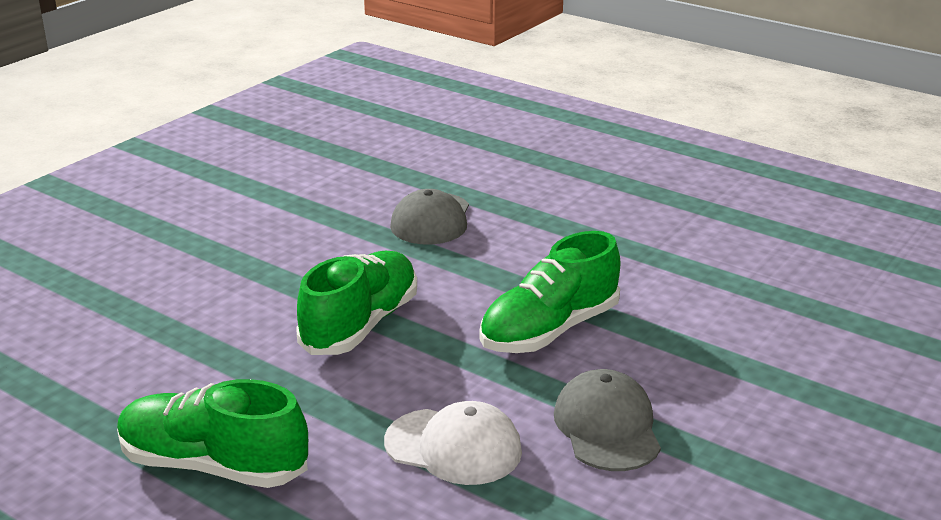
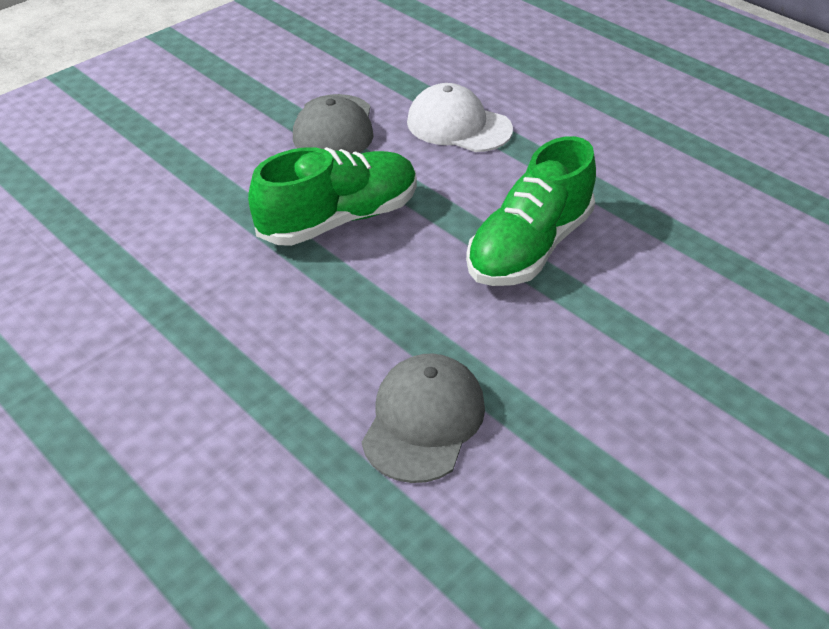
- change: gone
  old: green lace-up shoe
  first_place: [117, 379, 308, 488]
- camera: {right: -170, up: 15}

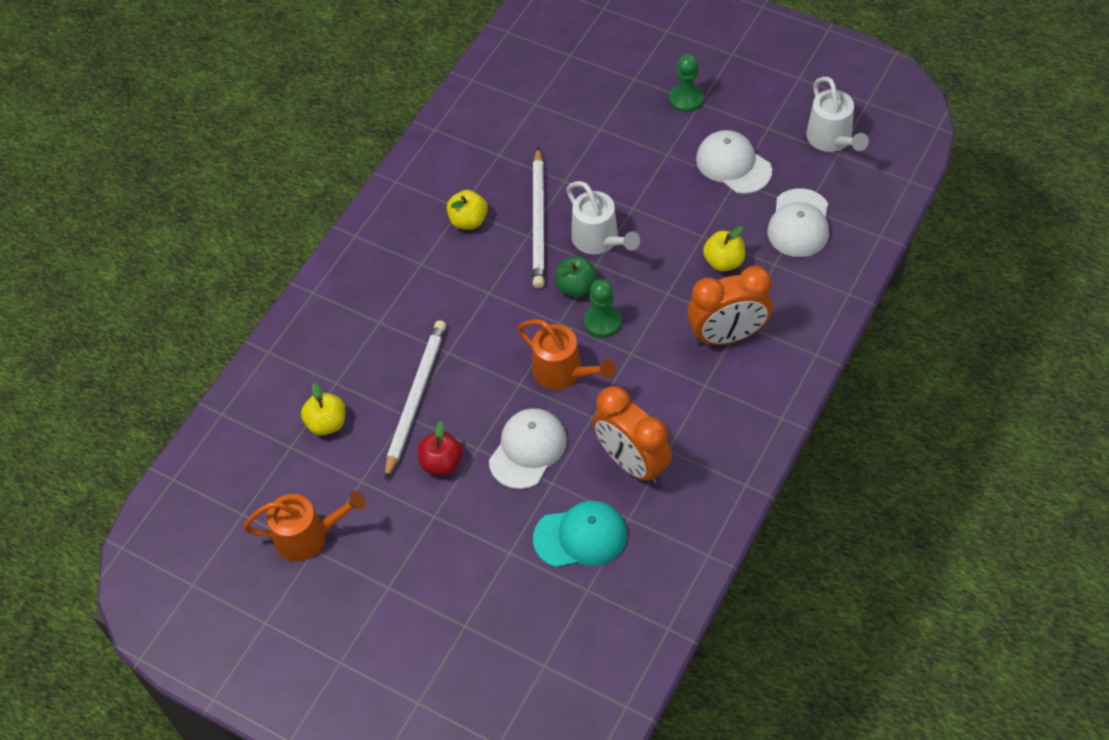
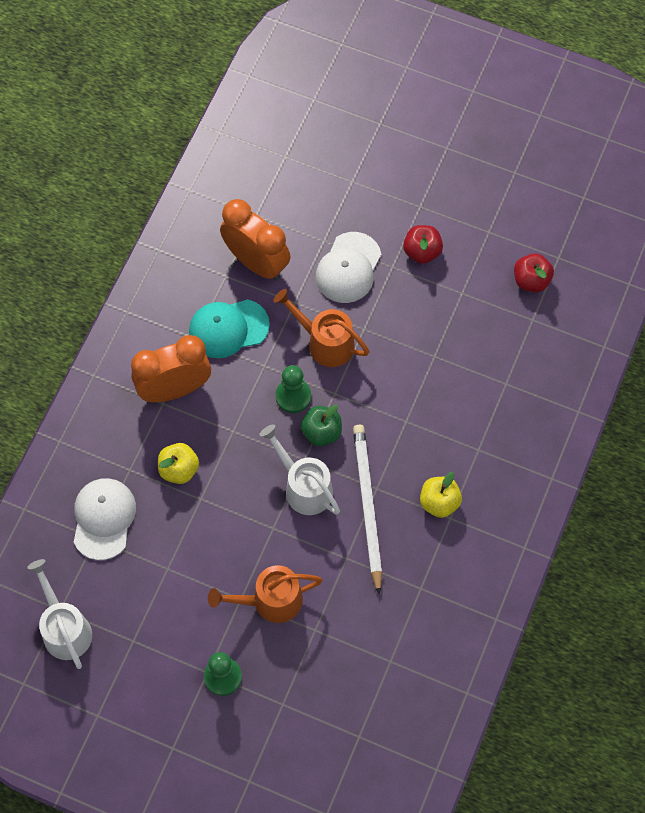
- change: gone
  old: white peaked cap
  first_place: [696, 130, 772, 194]
- change: gone
  old: white pencil
  first_place: [385, 320, 446, 480]
- change: repainted
  old: yellow apple
  new: red apple
  first_place: [301, 383, 345, 436]
  second_place: [514, 253, 554, 292]
- change: shifted
  old: bright orange watering pot
  first_place: [243, 491, 366, 561]
  second_place: [208, 565, 322, 623]
- change: shifted
  old: teal peaked cap
  first_place: [533, 501, 627, 568]
  second_place: [189, 299, 270, 358]
- camera: {right: 170, up: 10}

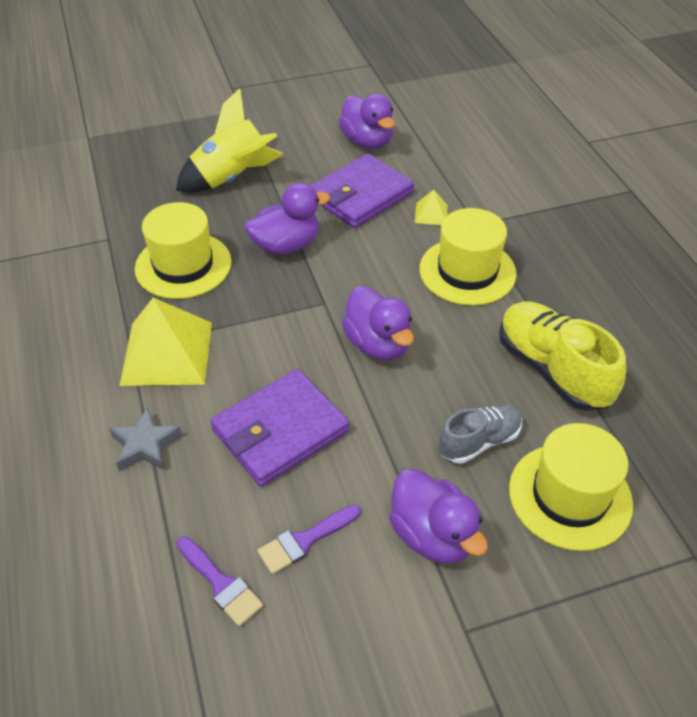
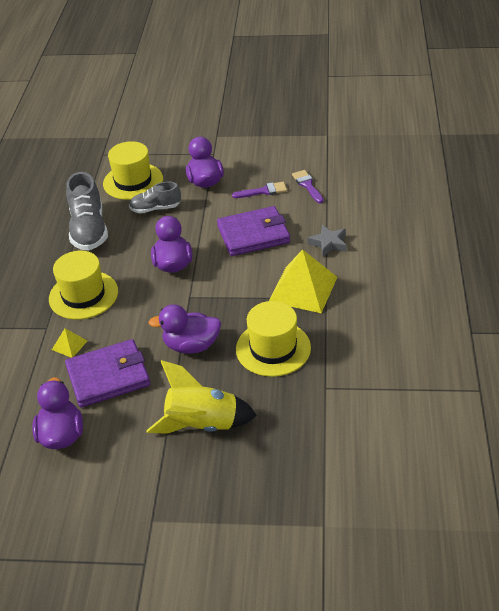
- change: repainted
  old: yellow lace-up shoe
  new: grey lace-up shoe
  first_place: [499, 301, 626, 411]
  second_place: [66, 172, 108, 250]
- camera: {right: -155, up: -5}

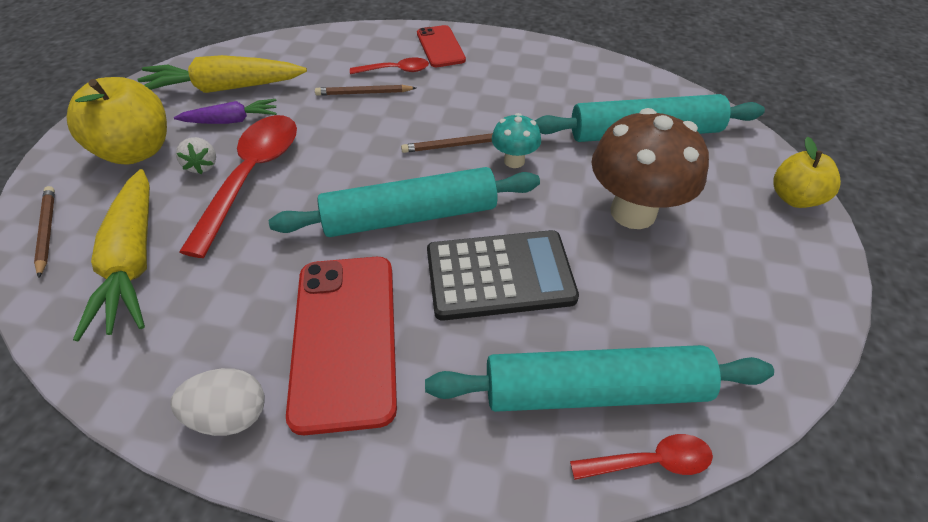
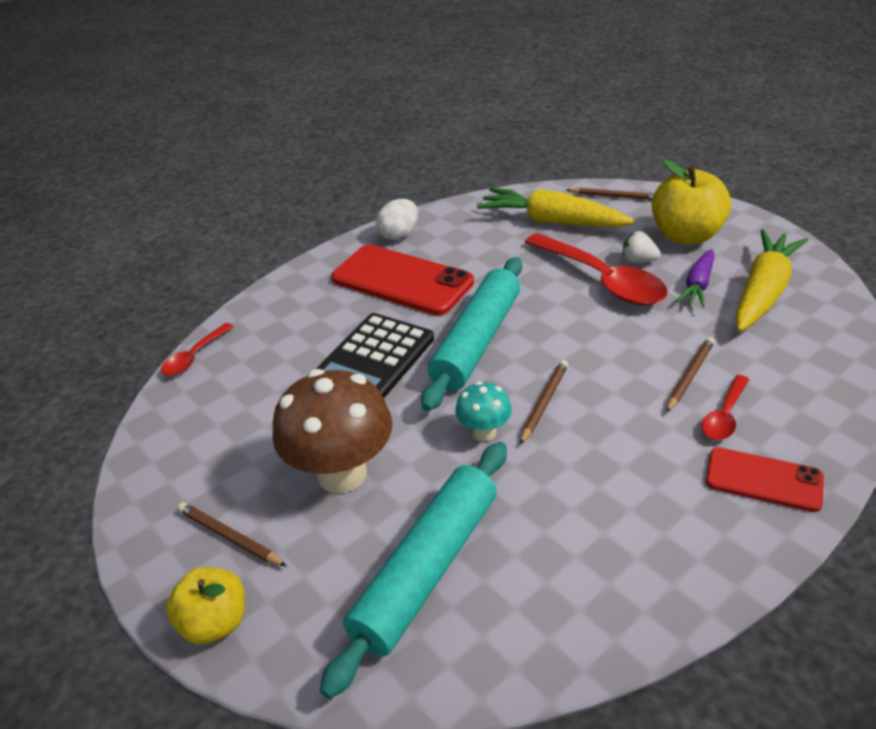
- change: gone
  old: teal rolling pin
  first_place: [425, 345, 774, 412]
- change: new
  new: dark brown pencil
  second_place: [177, 502, 287, 567]
- camera: {right: 130, up: -10}

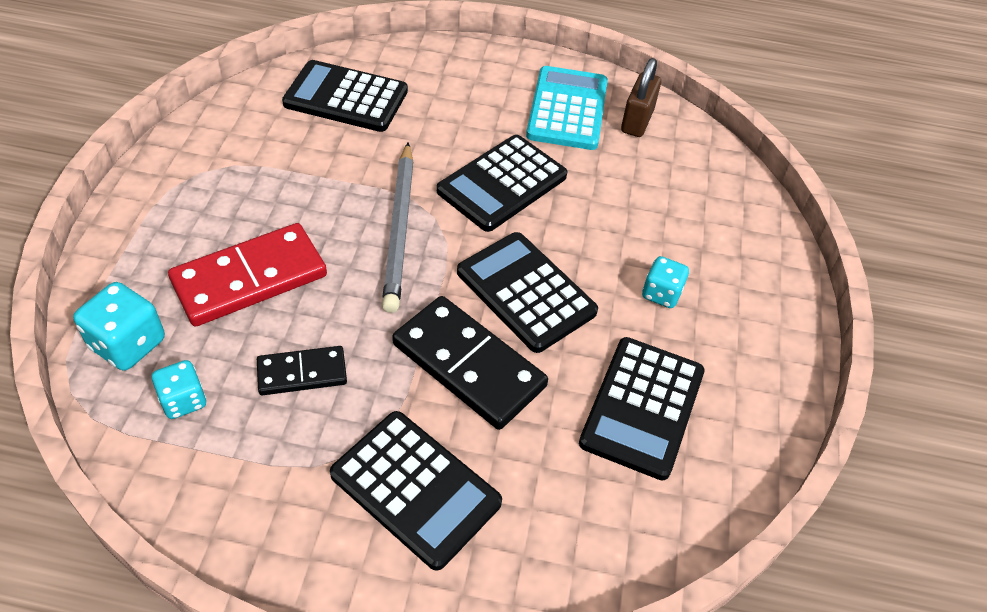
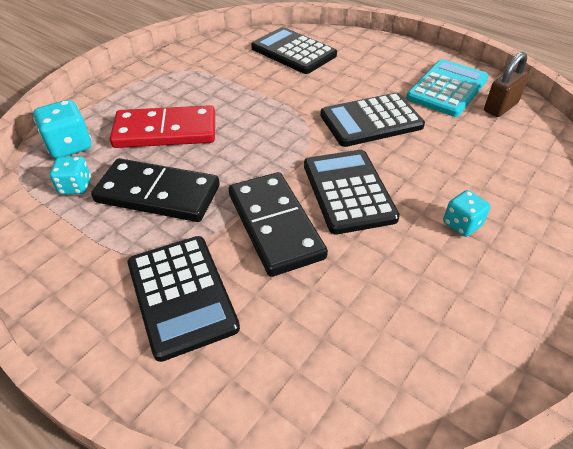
- change: gone
  old: grey pencil
  first_place: [382, 142, 414, 313]
- change: gone
  old: black pocket calculator
  first_place: [579, 337, 705, 480]
- change: scaled
  old: black domino tile
  first_place: [257, 346, 347, 395]
  second_place: [91, 158, 220, 222]
  factor: 1.76
- camera: {right: 30, up: -5}

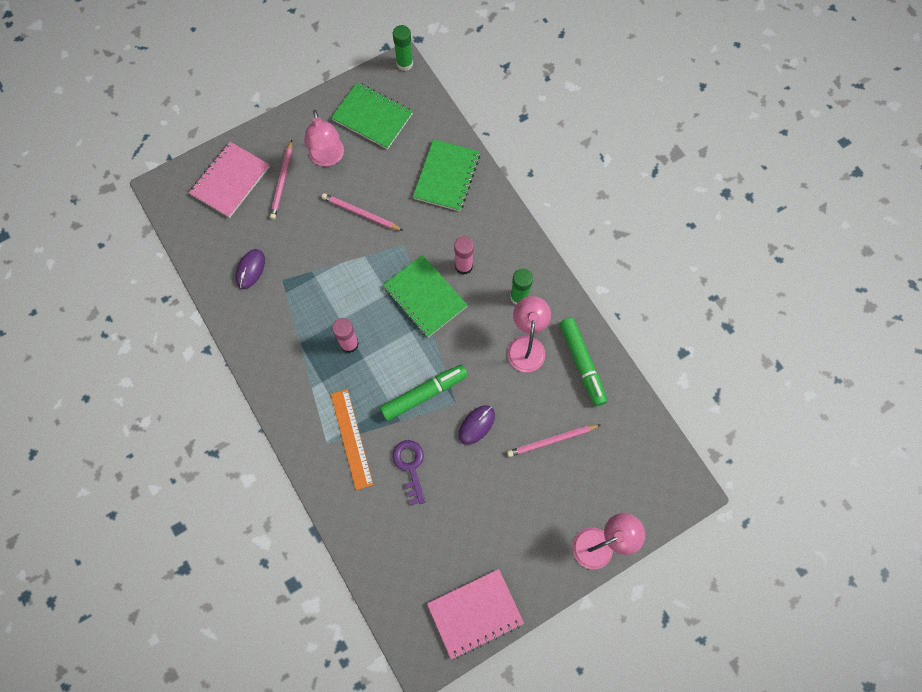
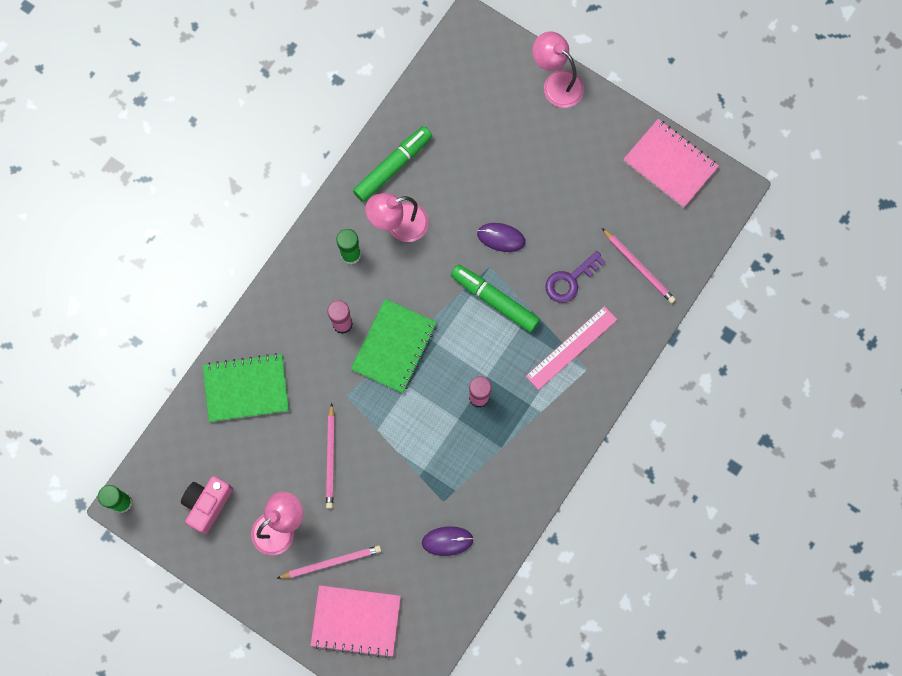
- change: swapped
  old: green notebook
  new: rosy photo camera
  first_place: [331, 82, 413, 149]
  second_place: [181, 476, 233, 534]
- change: repainted
  old: bright orange ruler
  new: rosy ruler
  first_place: [331, 389, 373, 490]
  second_place: [526, 306, 617, 390]
- change: shifted
  old: rosy pencil
  first_place: [507, 425, 600, 457]
  second_place: [602, 228, 676, 304]
- camera: {right: -115, up: 5}

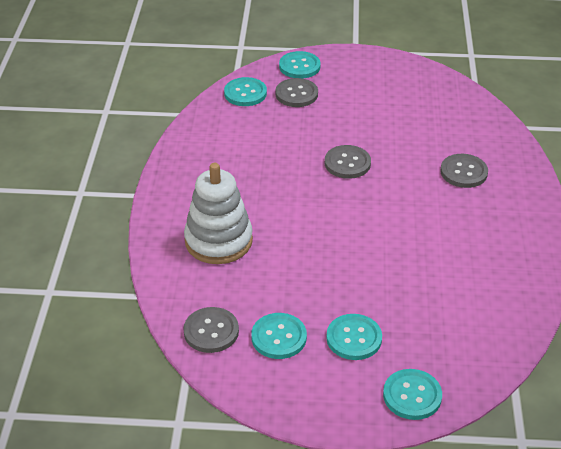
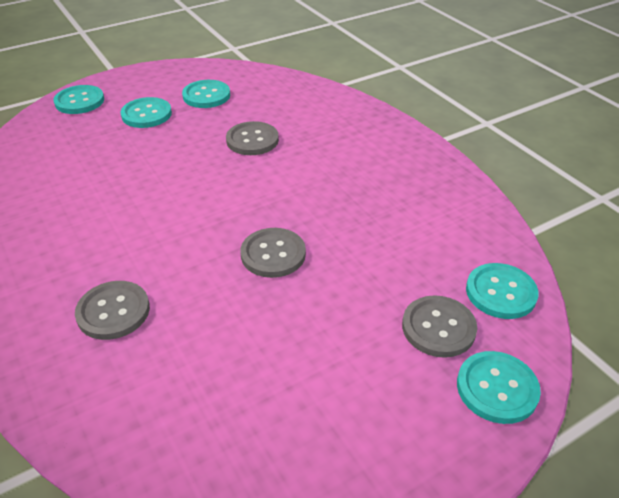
- change: gone
  old: white ring stacker
  first_place: [184, 163, 253, 264]
- change: shifted
  old: grey sewing button
  first_place: [183, 307, 239, 353]
  second_place: [226, 121, 279, 155]
- camera: {right: 145, up: 0}

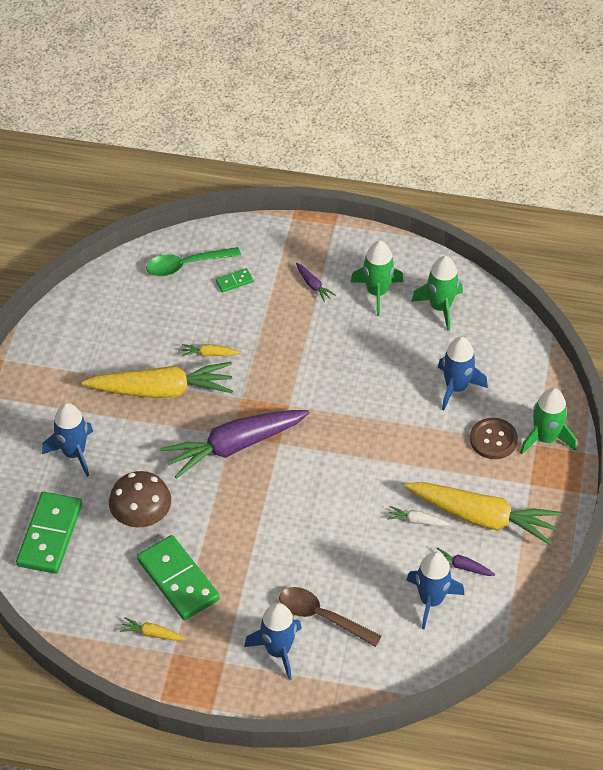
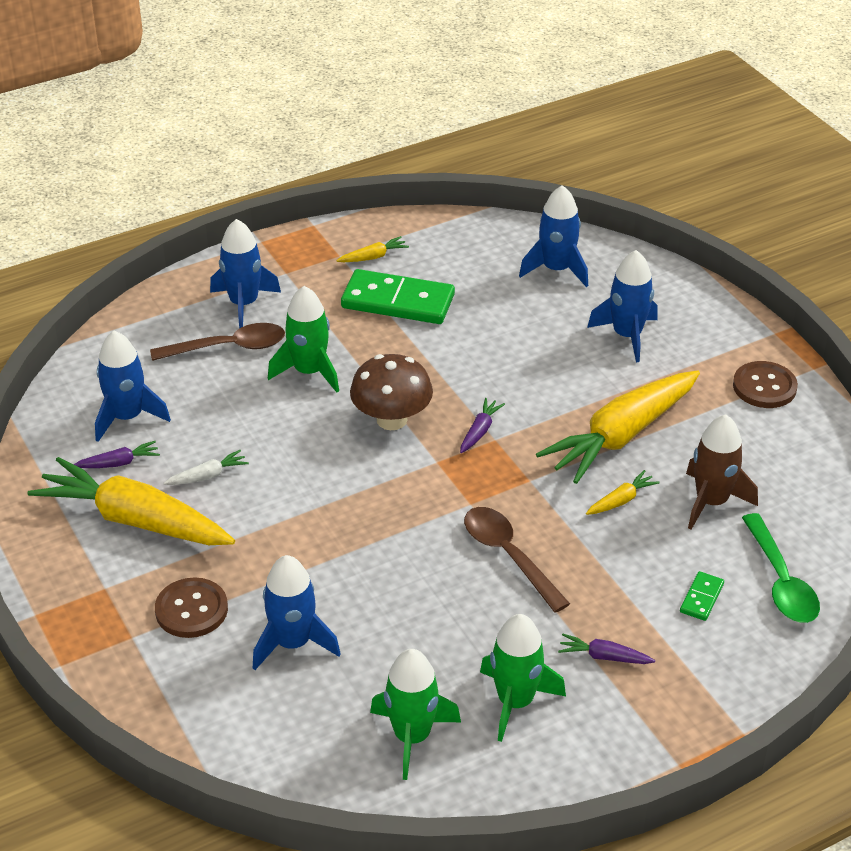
- change: rotated
  old: green tablespoon
  first_place: [146, 247, 241, 276]
  second_place: [742, 513, 820, 623]
  degrees: 135
- change: shifted
  old: green toy rocket
  first_place: [520, 388, 576, 454]
  second_place: [268, 286, 339, 392]
- change: scaled
  old: royal purple carrot
  first_place: [161, 410, 310, 479]
  second_place: [460, 398, 505, 453]
  factor: 0.4
- change: shifted
  old: dark brown toadstool
  first_place: [109, 471, 171, 528]
  second_place: [350, 354, 433, 430]
- change: rotated
  old: yellow carrot
  first_place: [404, 482, 562, 546]
  second_place: [27, 457, 235, 545]
  degrees: 45
- change: swapped
  old: green domino tile
  new: cobalt toy rocket
  first_place: [16, 492, 82, 574]
  second_place: [519, 185, 588, 287]
- change: new
  new: dark brown sewing button
  second_place: [733, 361, 798, 408]
- change: new
  new: dark brown toy rocket
  second_place: [686, 414, 758, 530]
- change: new
  new: dark brown tablespoon
  second_place: [464, 507, 570, 613]
- camera: {right: 140, up: -10}

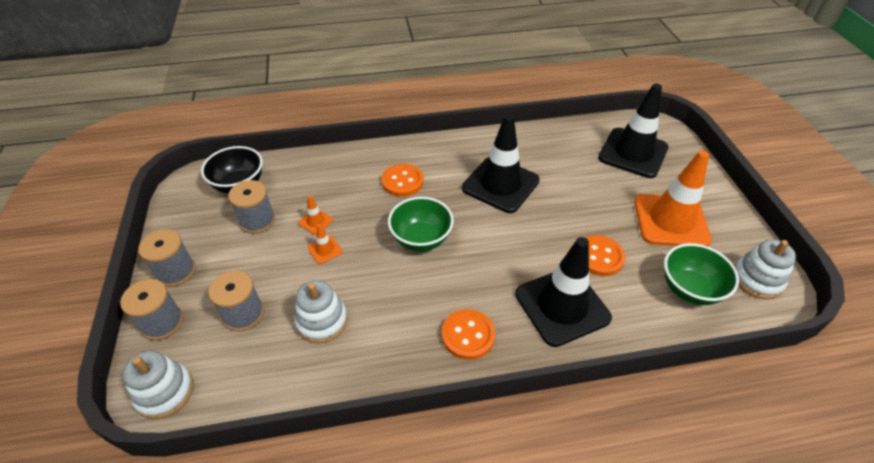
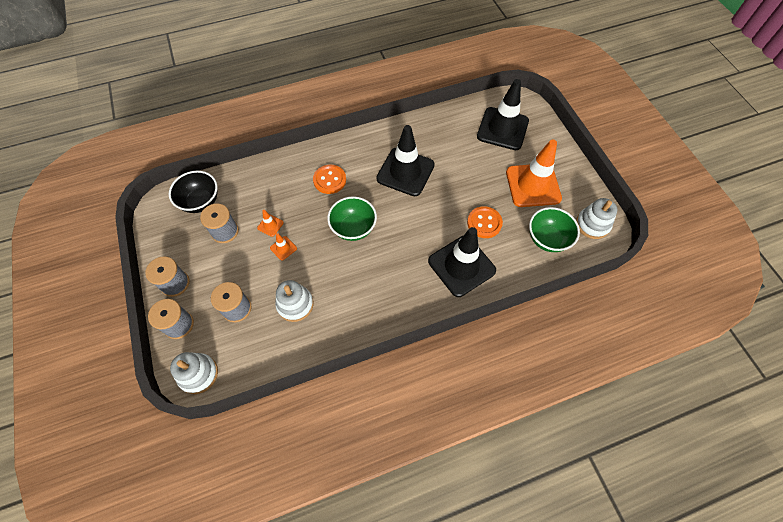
- change: gone
  old: bright orange sewing button
  first_place: [442, 309, 495, 360]
- camera: {right: -10, up: 15}

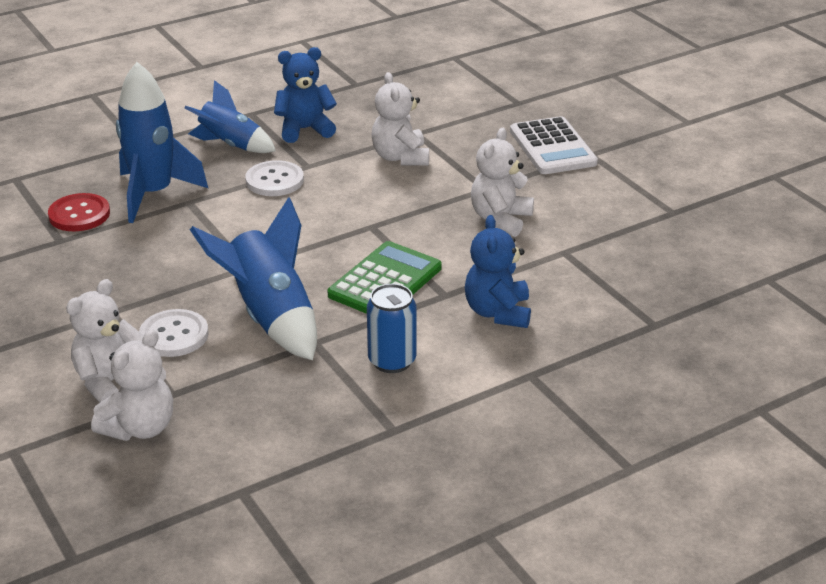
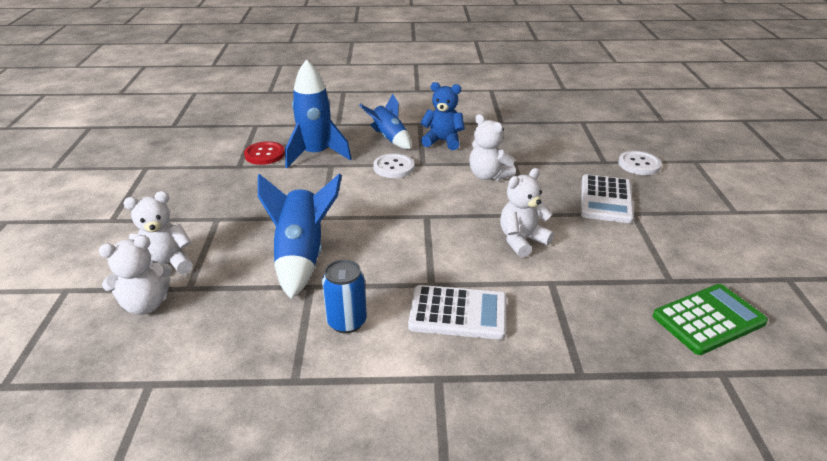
- change: rotated
  old: white stuffed bear
  first_place: [372, 72, 429, 166]
  second_place: [469, 114, 516, 181]
  degrees: -60
- change: swapped
  old: cobalt stuffed bear
  new: white pocket calculator
  first_place: [465, 215, 531, 328]
  second_place: [408, 285, 506, 340]
- change: shifted
  old: green pocket calculator
  first_place: [328, 241, 441, 314]
  second_place: [653, 284, 768, 355]
- change: shifted
  old: white sewing button
  first_place: [139, 309, 208, 357]
  second_place: [618, 151, 662, 175]
- camera: {right: 30, up: 0}

